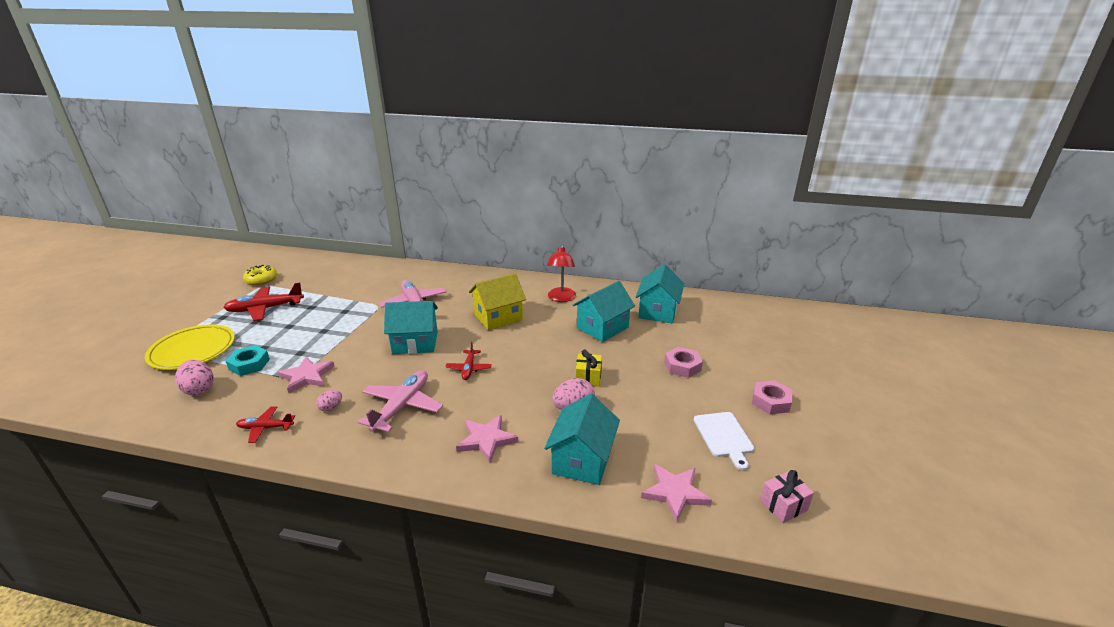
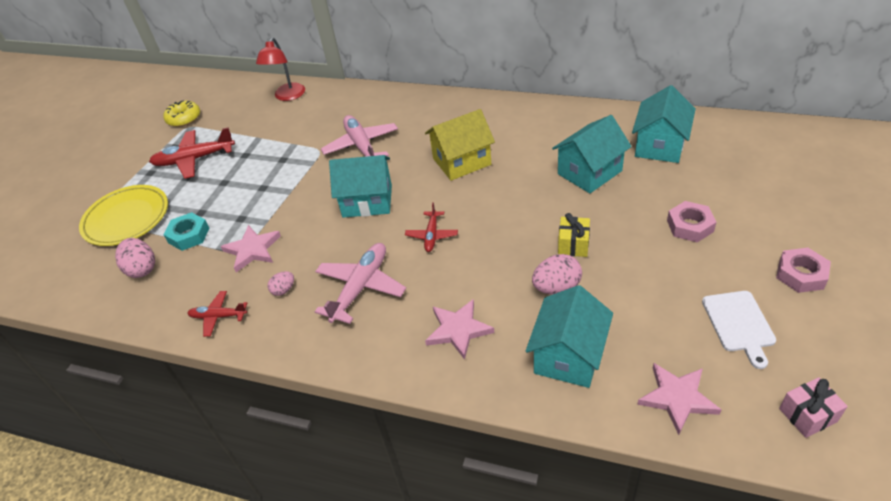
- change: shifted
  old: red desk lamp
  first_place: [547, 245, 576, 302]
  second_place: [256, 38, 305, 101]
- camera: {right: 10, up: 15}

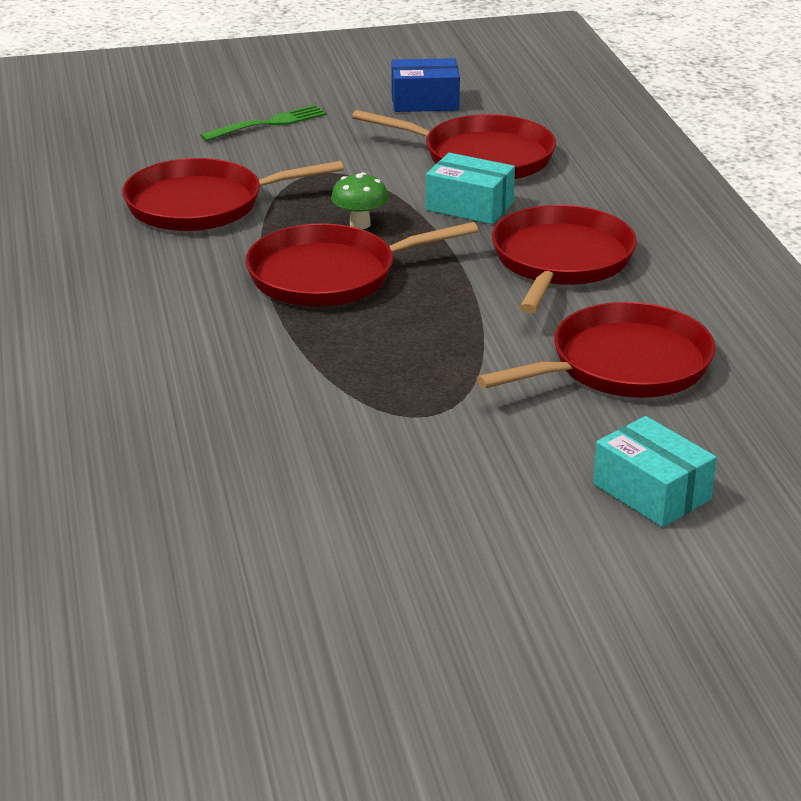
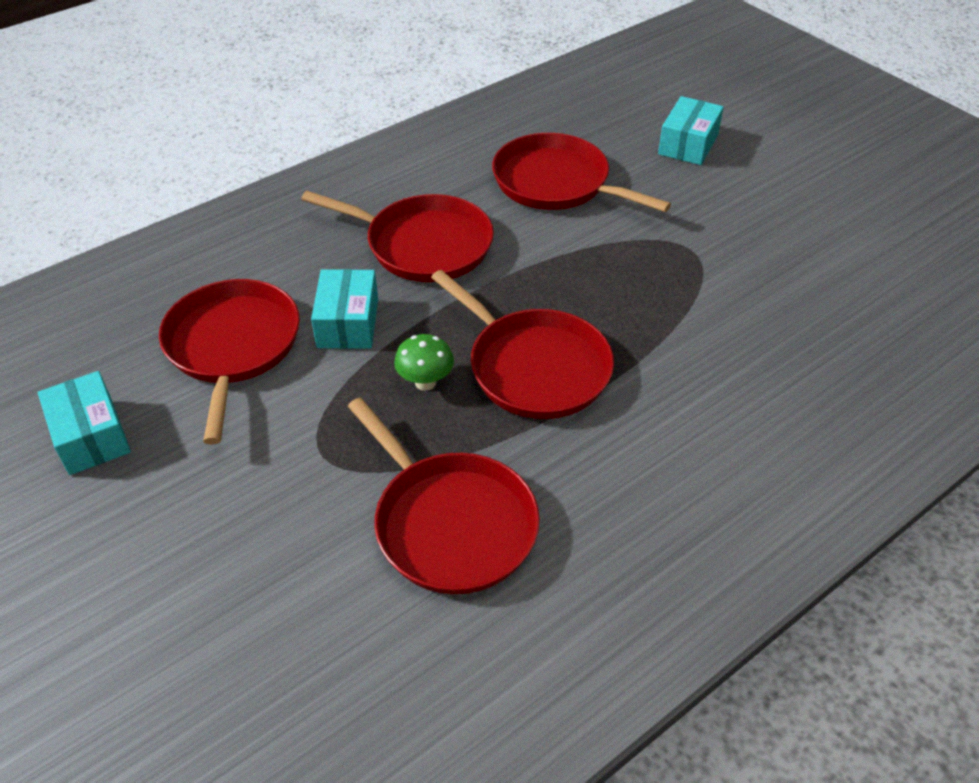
- change: repainted
  old: cobalt box
  new: teal box
  first_place: [391, 58, 460, 112]
  second_place: [38, 371, 131, 475]
- change: gone
  old: green fork
  first_place: [200, 105, 327, 141]
- change: rotated
  old: red pan
  first_place: [492, 205, 637, 313]
  second_place: [301, 191, 494, 282]
  degrees: -150
- camera: {right: -115, up: 15}

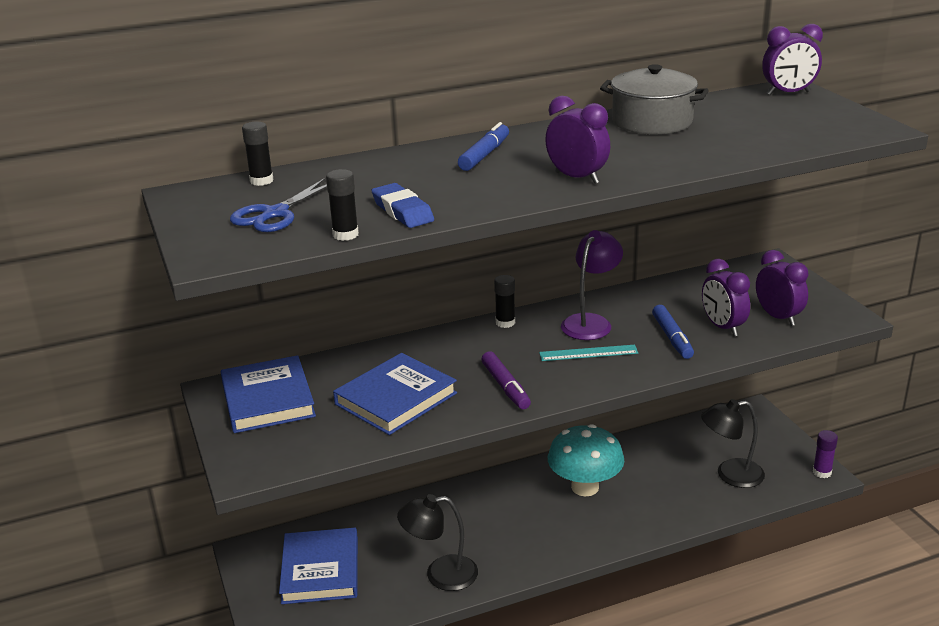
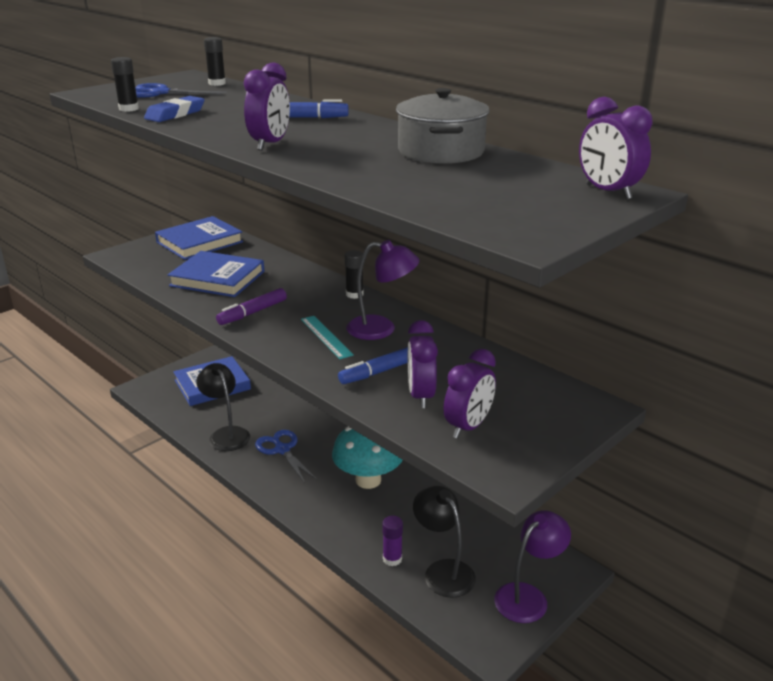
- change: rotated
  old: royal purple clock
  first_place: [702, 259, 750, 336]
  second_place: [408, 320, 438, 408]
  degrees: -45
- change: shifted
  old: royal purple stick of glue
  first_place: [813, 430, 838, 478]
  second_place: [382, 516, 403, 566]
- change: new
  new: cobalt shears
  second_place: [255, 430, 317, 483]
- change: new
  new: royal purple desk lamp
  second_place: [494, 510, 571, 623]
- camera: {right: 65, up: 0}

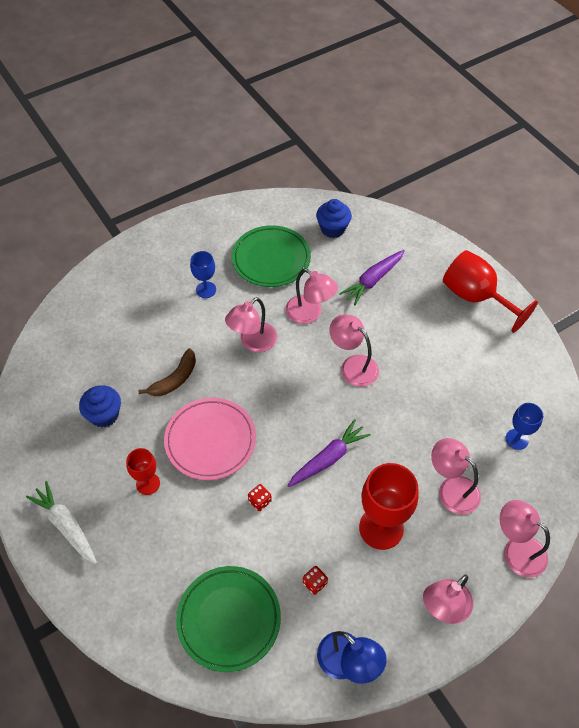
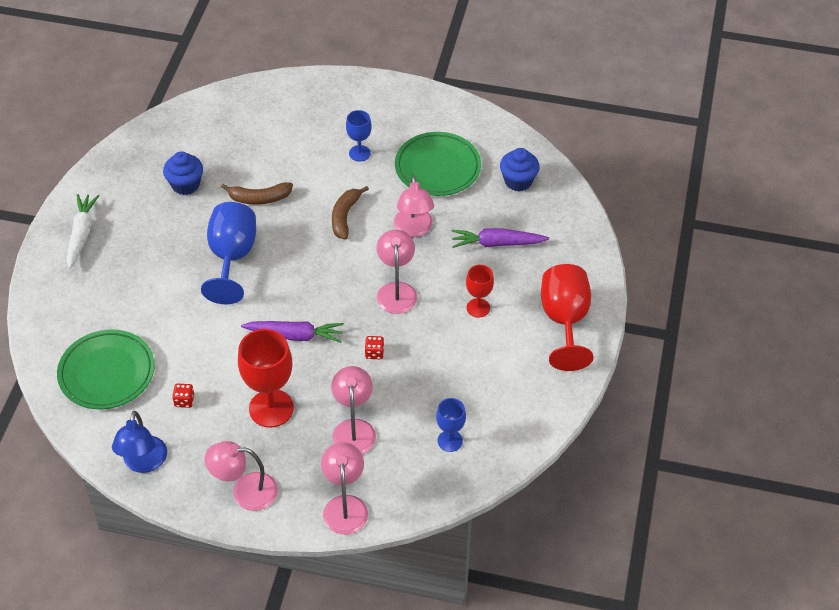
- change: swapped
  old: rosy desk lamp
  new: dark brown toy banana
  first_place: [225, 297, 277, 352]
  second_place: [332, 186, 369, 240]
- change: swapped
  old: rosy flat dish
  new: cobalt wine glass
  first_place: [164, 398, 256, 480]
  second_place: [201, 202, 256, 304]
- change: shifted
  old: red wine glass
  first_place: [126, 448, 160, 495]
  second_place: [466, 265, 494, 318]
- change: shifted
  old: red game die
  first_place: [248, 484, 272, 511]
  second_place: [365, 336, 384, 359]
- camera: {right: 45, up: -5}

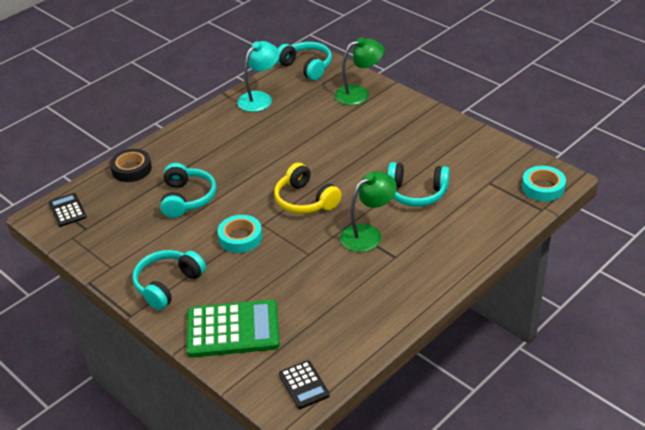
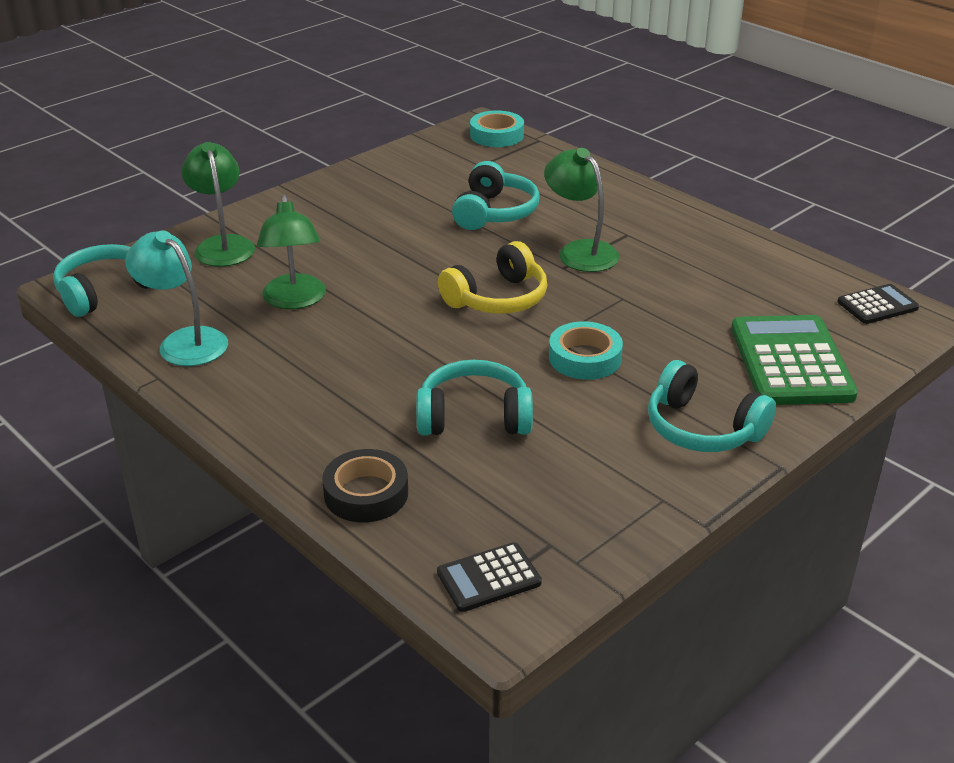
- change: new
  new: green desk lamp
  second_place: [257, 195, 326, 309]
- camera: {right: -90, up: -5}

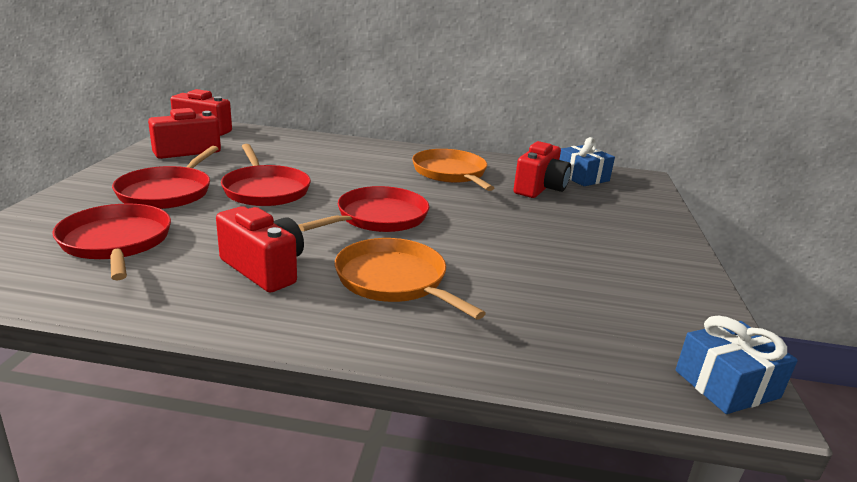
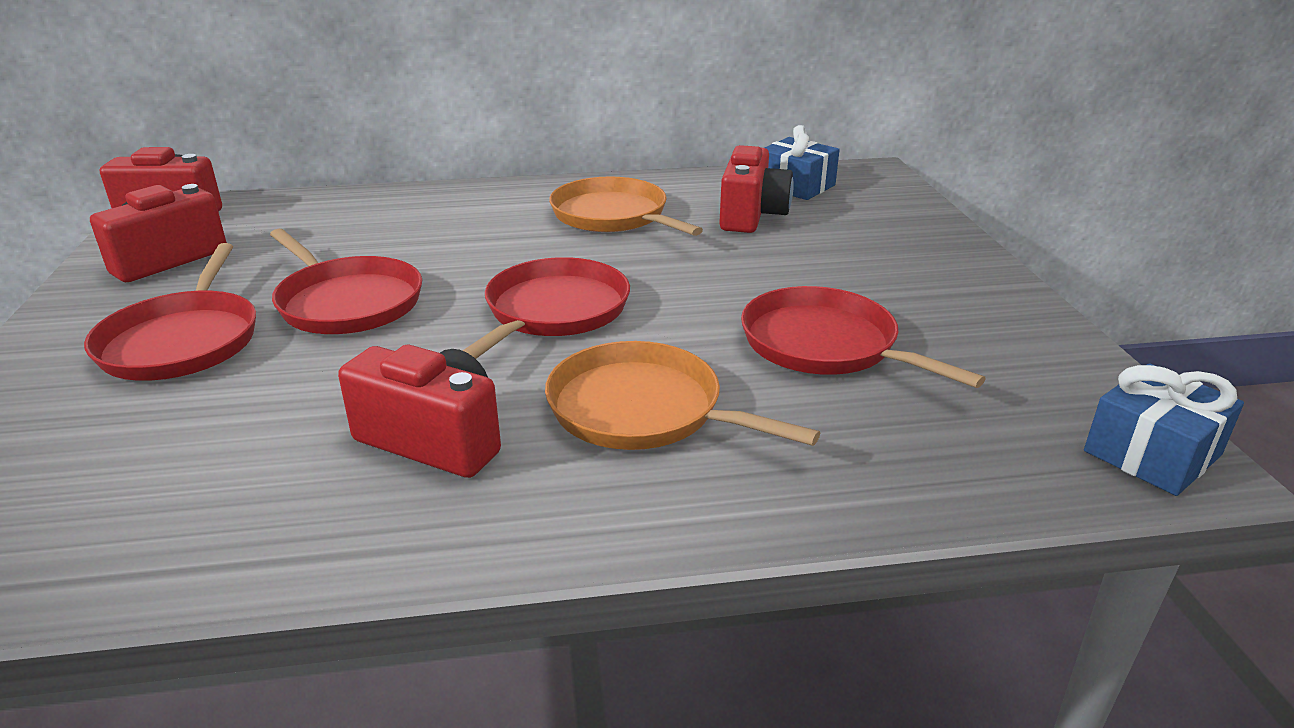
- change: shifted
  old: red pan
  first_place: [52, 204, 171, 280]
  second_place: [741, 286, 986, 388]
- camera: {right: -15, up: 5}

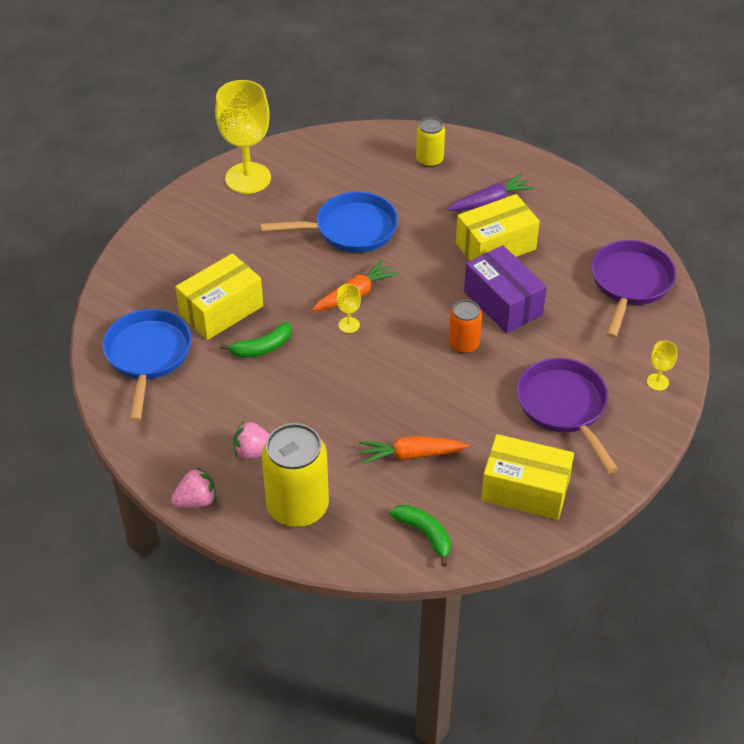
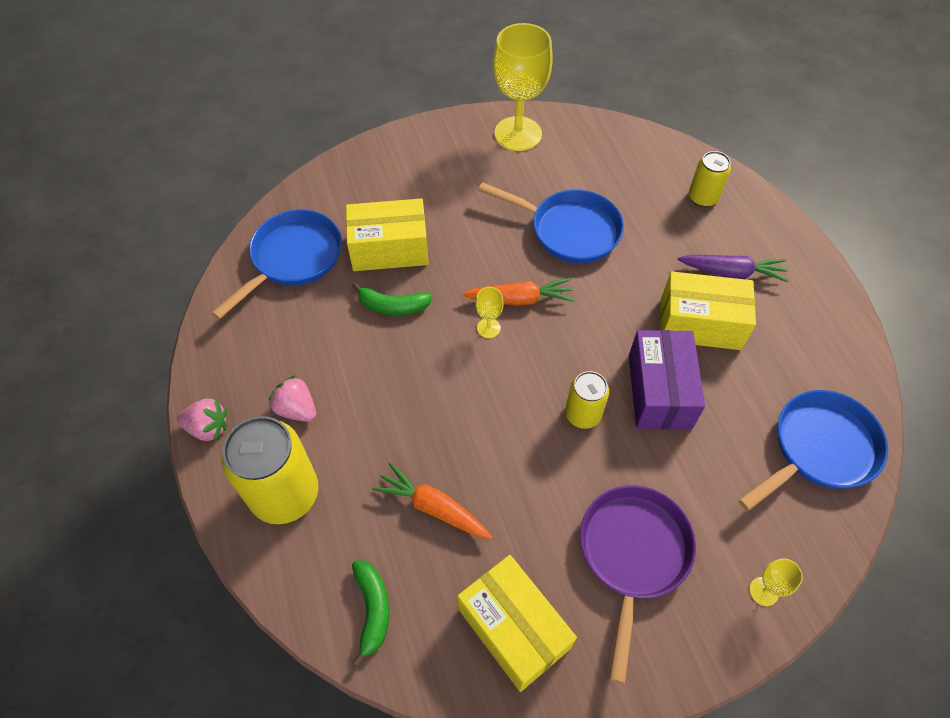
- change: repainted
  old: royal purple pan
  new: cobalt pan
  first_place: [591, 240, 676, 338]
  second_place: [739, 390, 888, 511]
- change: repainted
  old: bright orange soda can
  new: yellow soda can
  first_place: [448, 300, 482, 354]
  second_place: [565, 371, 609, 429]
- camera: {right: 35, up: 10}

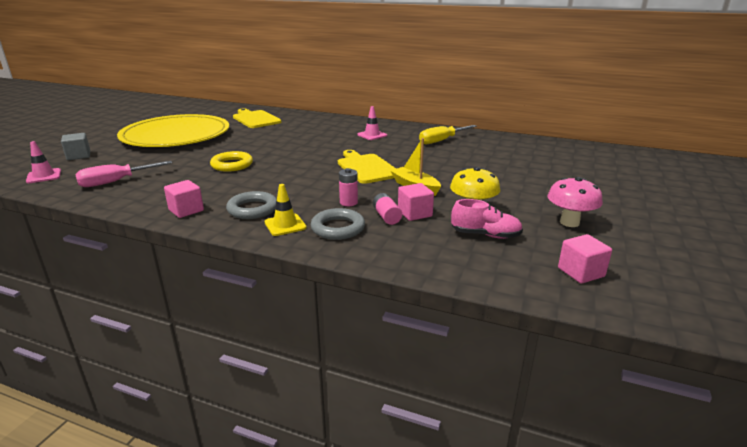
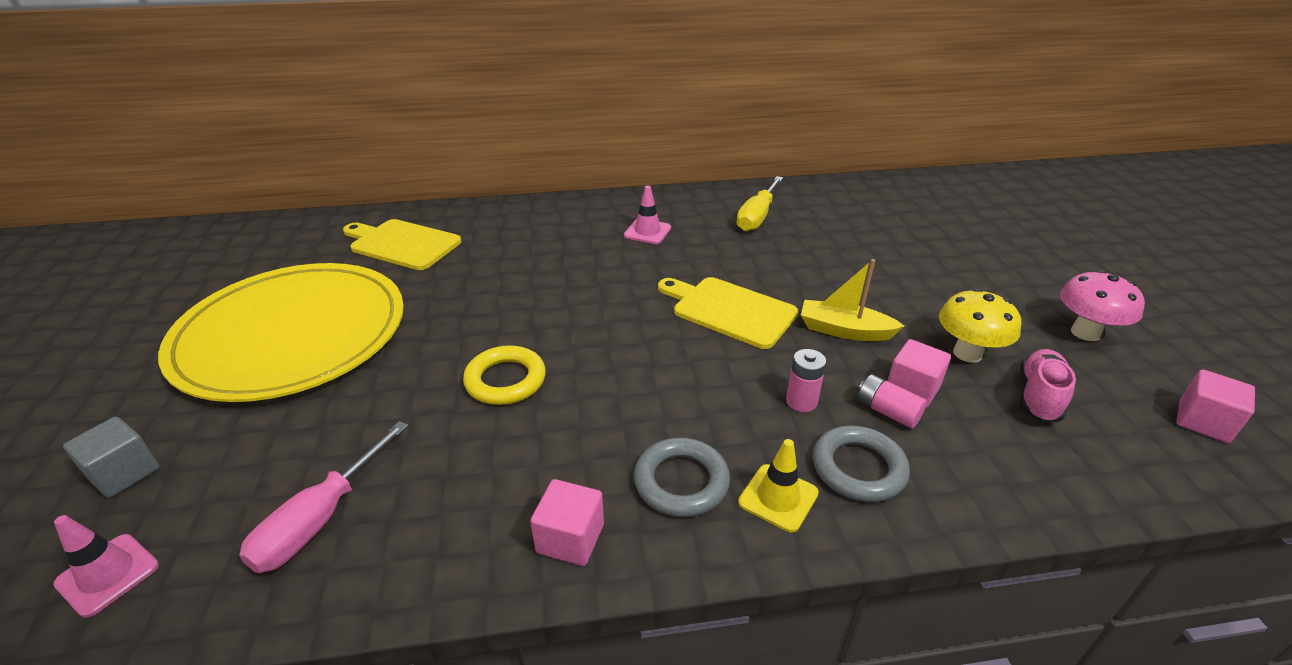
- change: rotated
  old: rosy lace-up shoe
  first_place: [451, 199, 523, 239]
  second_place: [1020, 349, 1076, 422]
  degrees: -45
- camera: {right: -30, up: 10}

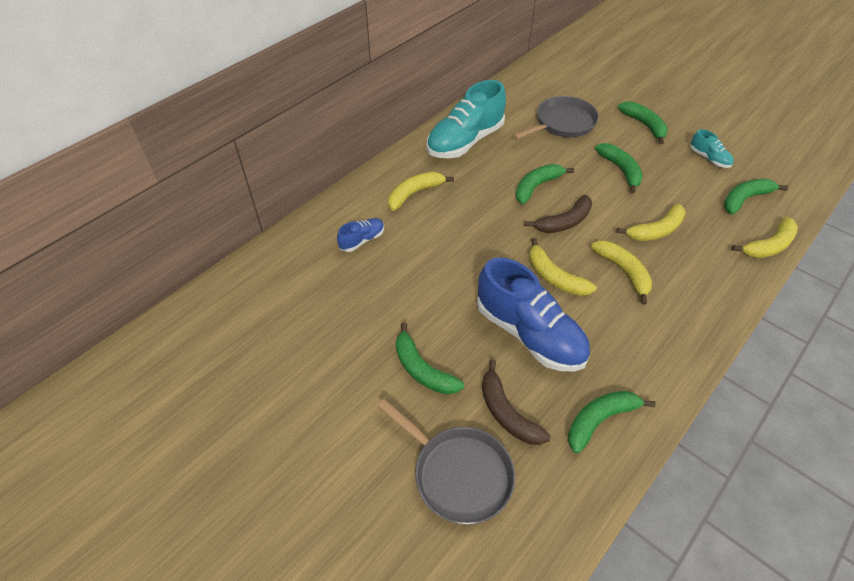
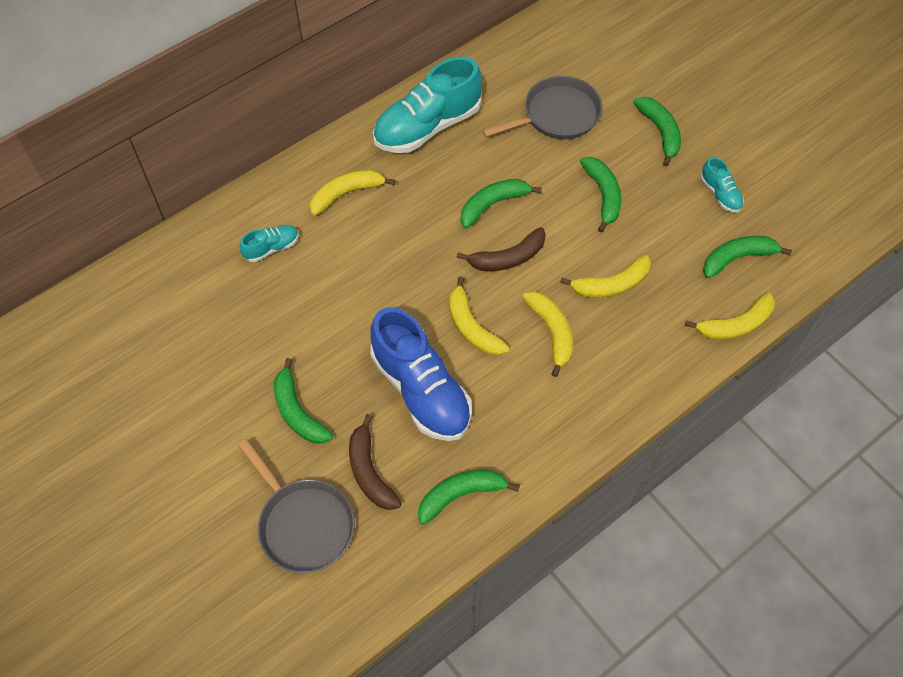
- change: repainted
  old: cobalt lace-up shoe
  new: teal lace-up shoe
  first_place: [337, 218, 384, 252]
  second_place: [240, 225, 299, 262]
- camera: {right: 10, up: 10}

